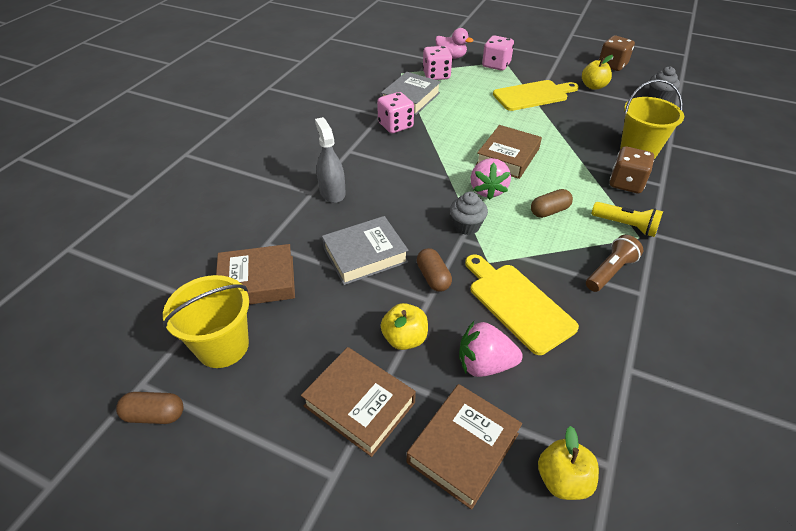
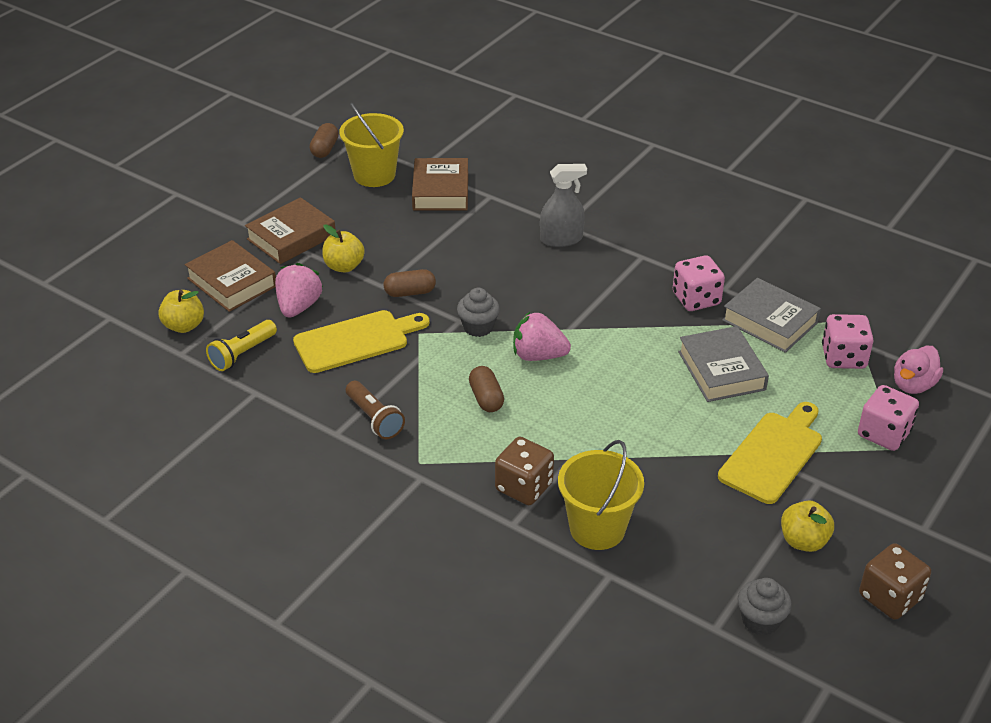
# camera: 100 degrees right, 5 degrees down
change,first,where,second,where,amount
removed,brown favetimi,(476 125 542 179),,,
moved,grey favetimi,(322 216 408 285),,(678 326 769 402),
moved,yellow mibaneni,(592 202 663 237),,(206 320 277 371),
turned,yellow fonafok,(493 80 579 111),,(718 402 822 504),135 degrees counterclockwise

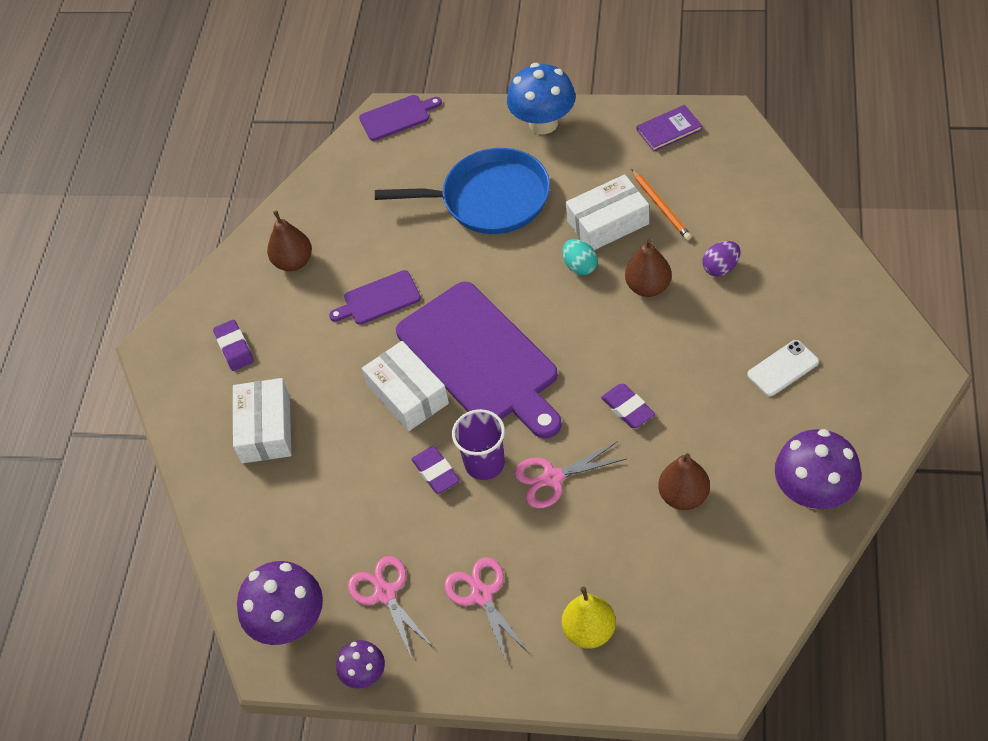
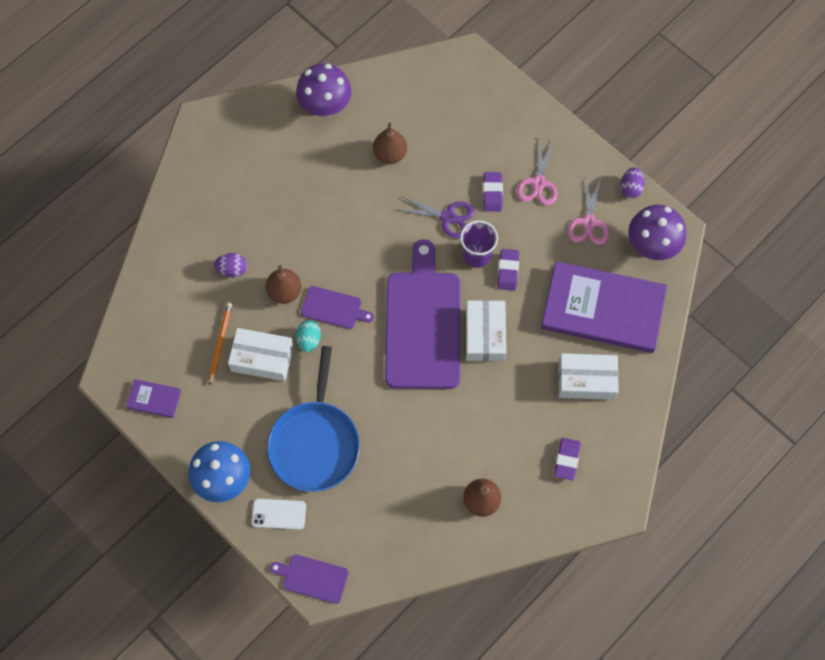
# camera: 150 degrees left, 15 degrees up
change,first,where,second,where,amount
removed,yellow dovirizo,(562 586 616 649),,,
added,,,purple favetimi,(541 261 667 353),
moved,purple fonafok,(329 270 421 325),,(301 286 374 329),
moved,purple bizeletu,(601 384 655 428),,(483 172 503 212),
moved,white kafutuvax,(747 340 819 396),,(251 499 306 530),
replaced,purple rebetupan,(336 640 385 689),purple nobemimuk,(620 167 645 198),
recoloured,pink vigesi,(514 441 626 508),purple vigesi,(398 195 474 239),
turned,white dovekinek,(233 378 291 463),,(558 353 619 400),60 degrees clockwise
turned,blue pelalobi,(375 148 550 234),,(267 346 360 492),120 degrees counterclockwise

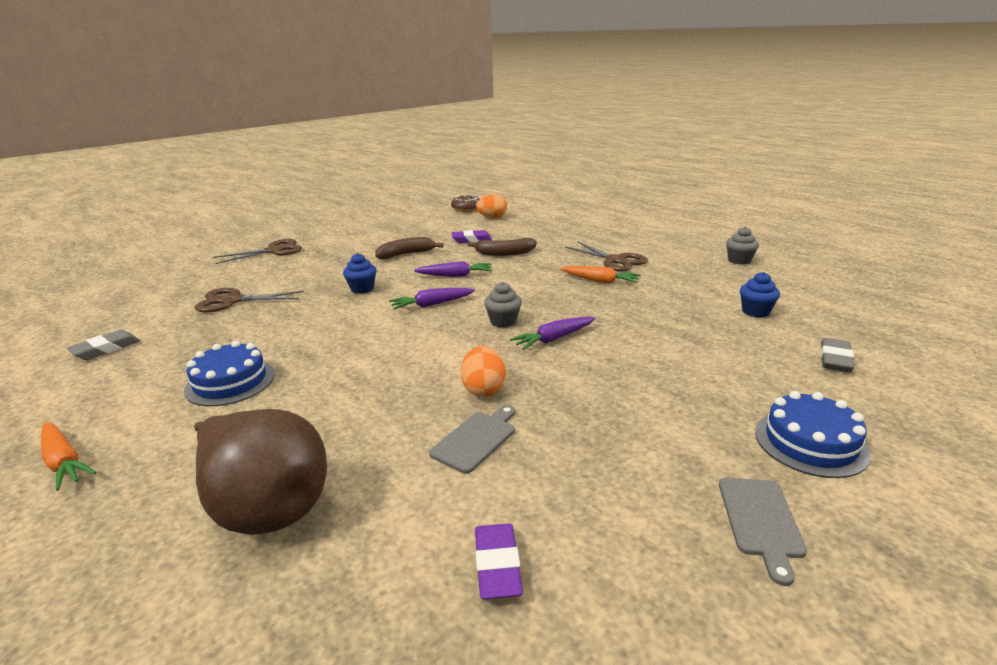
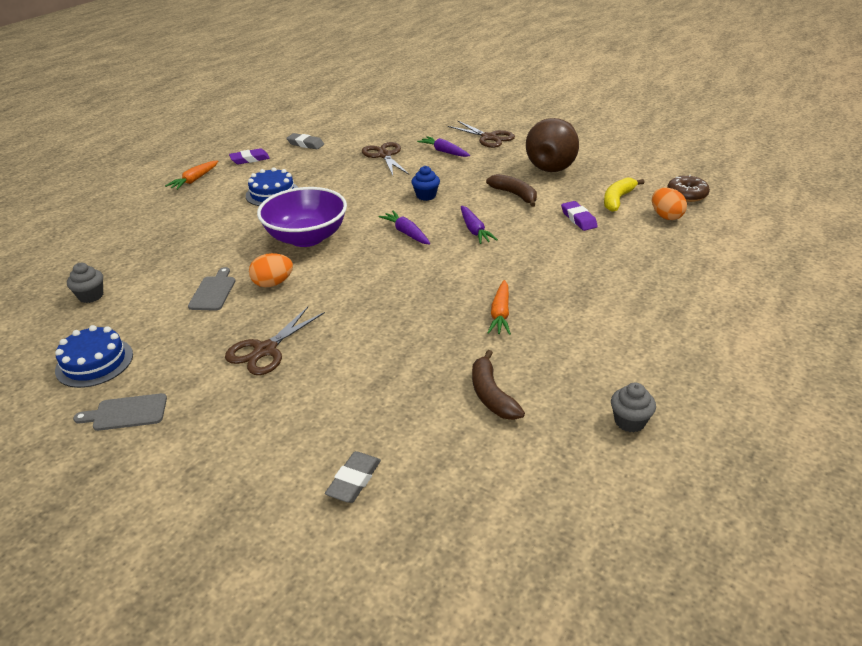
# camera: 75 degrees right, 10 degrees up
change,first,where,second,where,amount
removed,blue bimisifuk,(740 272 780 318),,,
added,,,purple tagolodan,(257 187 347 247),
added,,,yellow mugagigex,(604 177 645 212),
moved,brown dovirizo,(194 409 327 535),,(526 118 579 172),
moved,brown mugagigex,(468 238 537 256),,(472 350 525 420),
moved,purple bizeletu,(475 523 523 600),,(229 148 270 164),
moved,grey bimisifuk,(484 282 522 328),,(67 263 103 303),
moved,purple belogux,(510 317 595 350),,(417 136 470 157),
moved,brown vigesi,(565 241 648 271),,(225 307 325 375),
moved,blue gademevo,(755 391 871 478),,(55 325 133 388),
turned,grey fonafok,(429 405 515 474),,(188 267 235 311),105 degrees counterclockwise
turned,grey bizeletu,(820 338 854 372),,(325 451 381 503),75 degrees counterclockwise

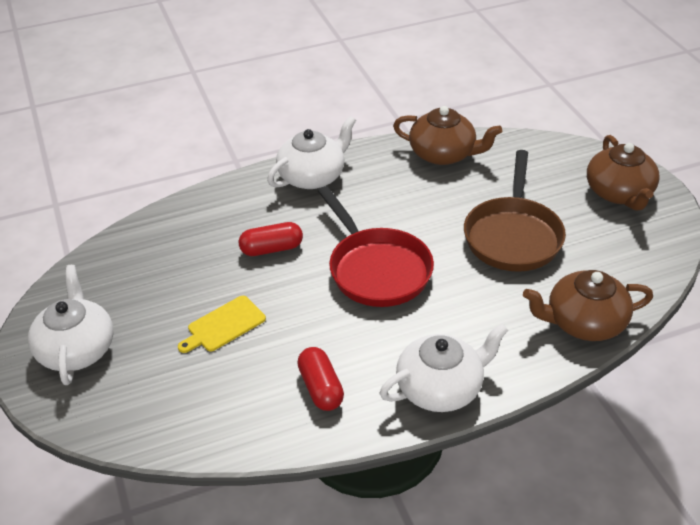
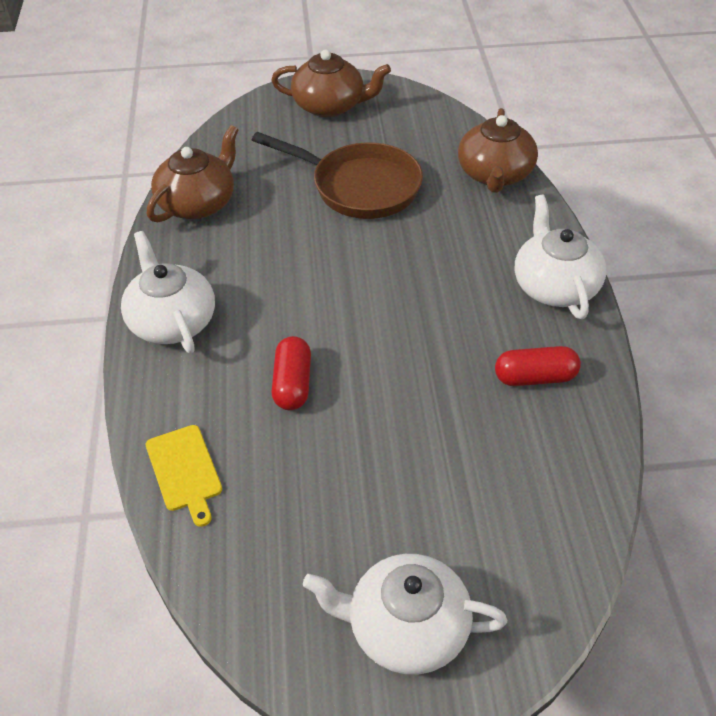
# camera: 75 degrees left, 5 degrees up
change,first,where,second,where,amount
removed,red pelalobi,(318 186 434 307),,,
moved,yellow fonafok,(178 296 266 353),,(146 425 222 527),

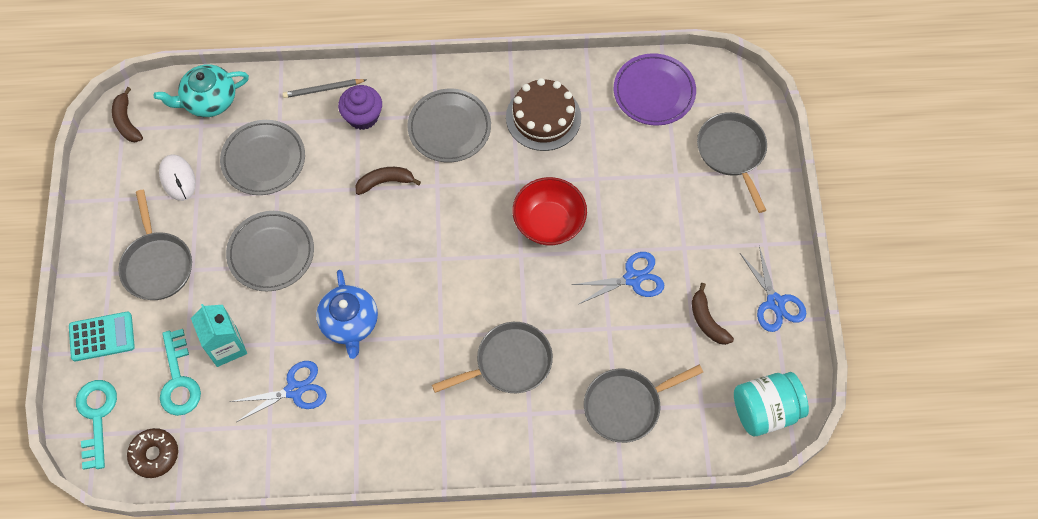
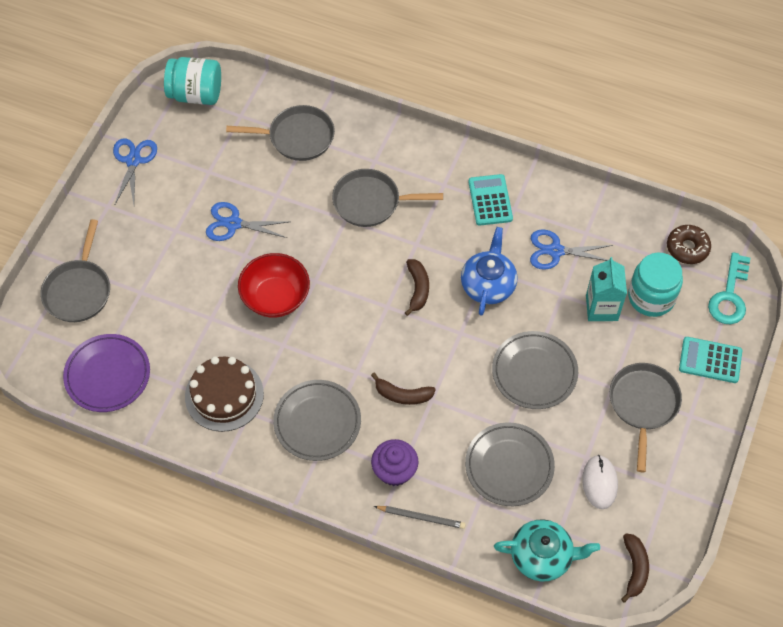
# camera: 155 degrees left, 5 degrees down
change,first,where,second,where,amount
added,,,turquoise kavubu,(468 174 513 226),
moved,brown mugagigex,(692 283 734 345),,(405 259 429 316),
replaced,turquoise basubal,(160 329 201 416),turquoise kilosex,(628 253 683 317),

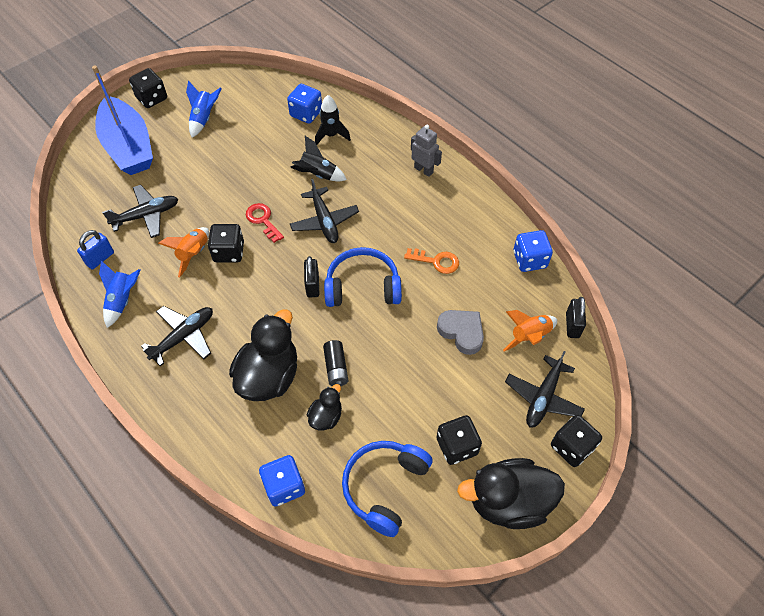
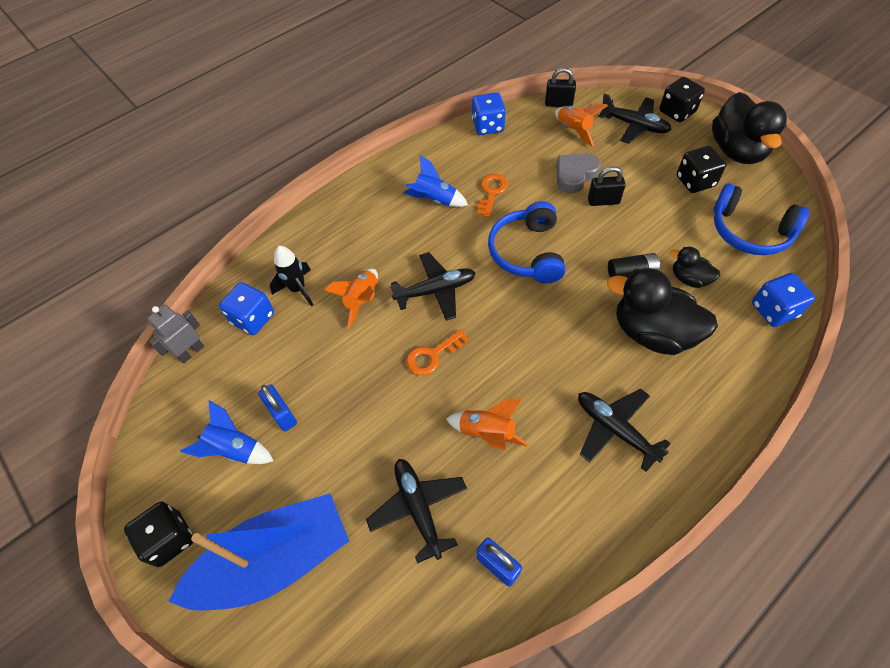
# camera: 85 degrees left, 0 degrees up
change,first,where,second,where,amount
removed,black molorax,(208 224 244 262),,,
added,,,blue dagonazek,(258 384 297 431),
moved,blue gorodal,(99 260 141 328),,(404 155 468 207),
moved,black dagonazek,(304 256 319 298),,(588 166 626 206),
moved,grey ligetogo,(411 125 442 177),,(147 305 204 363),
recoloured,red basubal,(246 203 284 243),orange basubal,(406 329 469 375),
recoloured,black gorodal,(290 136 347 181),orange gorodal,(324 268 378 329),

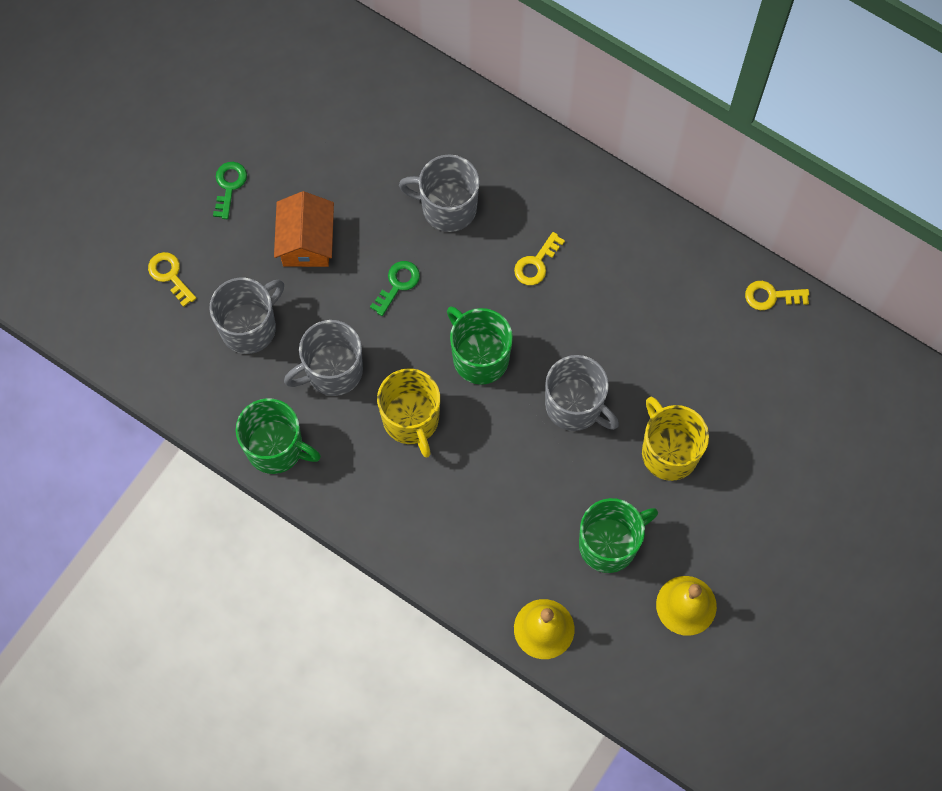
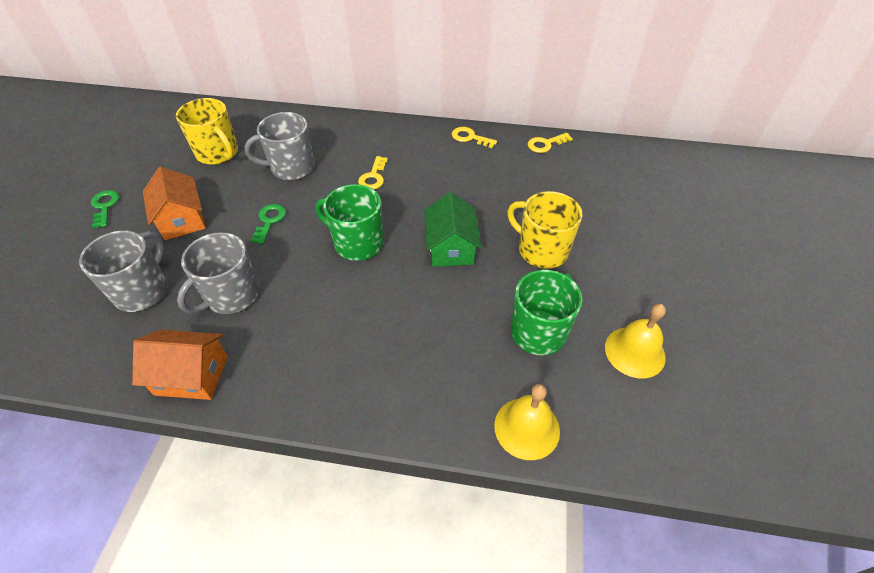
# camera: 25 degrees left, 20 degrees down
change,first,where,second,where,amount
moved,yellow basubal,(148 252 196 307),,(452 127 497 148),
moved,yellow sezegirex,(377 369 440 458),,(176 98 238 165),
replaced,green sezegirex,(236 398 321 474),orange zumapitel,(132 330 228 400),
replaced,grey sezegirex,(545 355 619 431),green zumapitel,(424 192 481 267),

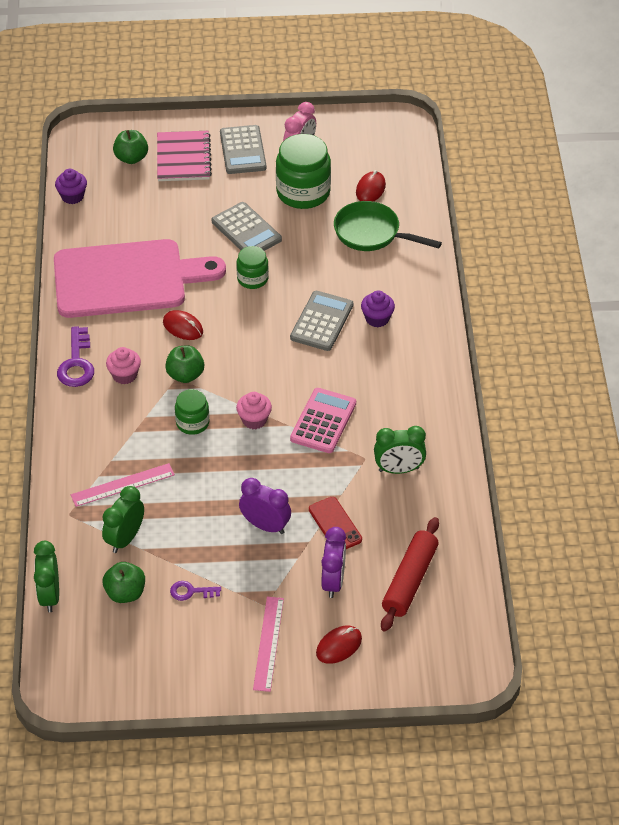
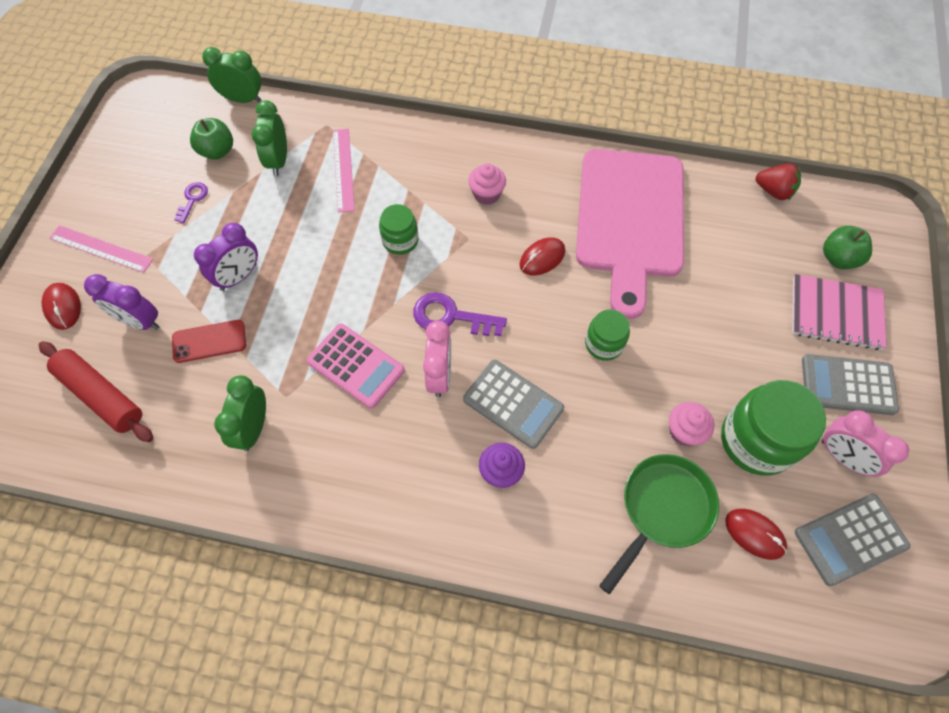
# camera: 105 degrees right, 15 degrees up
change,first,where,second,where,amount
removed,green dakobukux,(165 345 204 383),,,
added,,,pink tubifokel,(423 321 451 397),
moved,purple basubal,(57 326 94 387),,(413 292 507 336),
moved,grey kavubu,(212 202 282 251),,(795 494 910 586),
moved,pink bimisifuk,(236 392 272 429),,(669 402 714 446),
replaced,purple bimisifuk,(55 169 87 204),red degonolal,(756 163 801 200),
turned,green tubifokel,(102 486 144 553),,(252 100 287 176),135 degrees counterclockwise

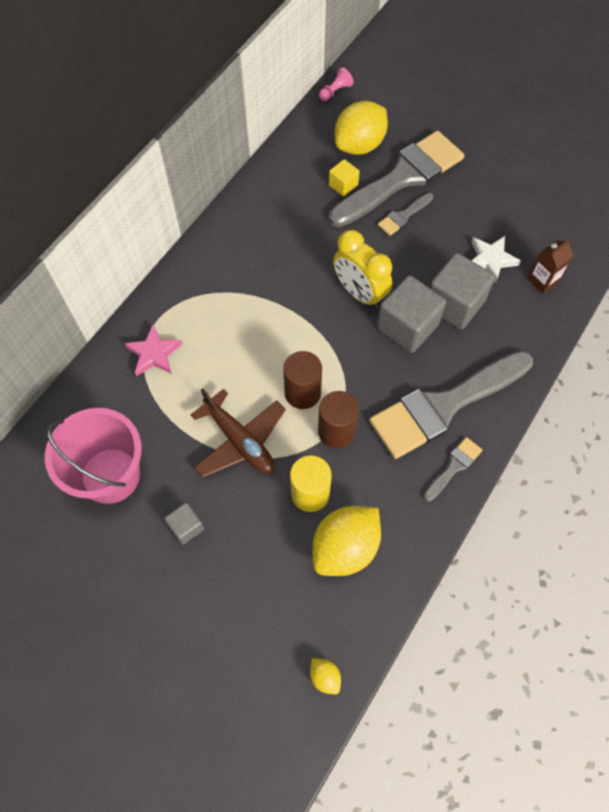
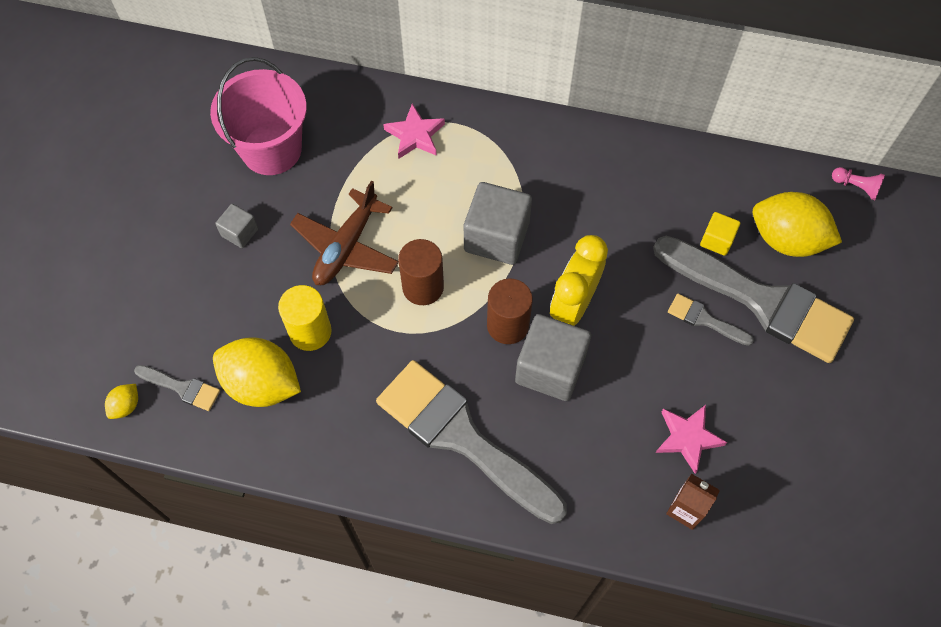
# camera: 70 degrees right, 0 degrees up
change,first,where,second,where,amount
moved,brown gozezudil,(318 391 359 448),,(487 278 533 344),
moved,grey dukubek,(424 437 482 501),,(134 365 220 411),
moved,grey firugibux,(430 253 495 330),,(464 182 532 265),
recoloured,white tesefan,(471 236 521 283),pink tesefan,(656 405 727 474),

